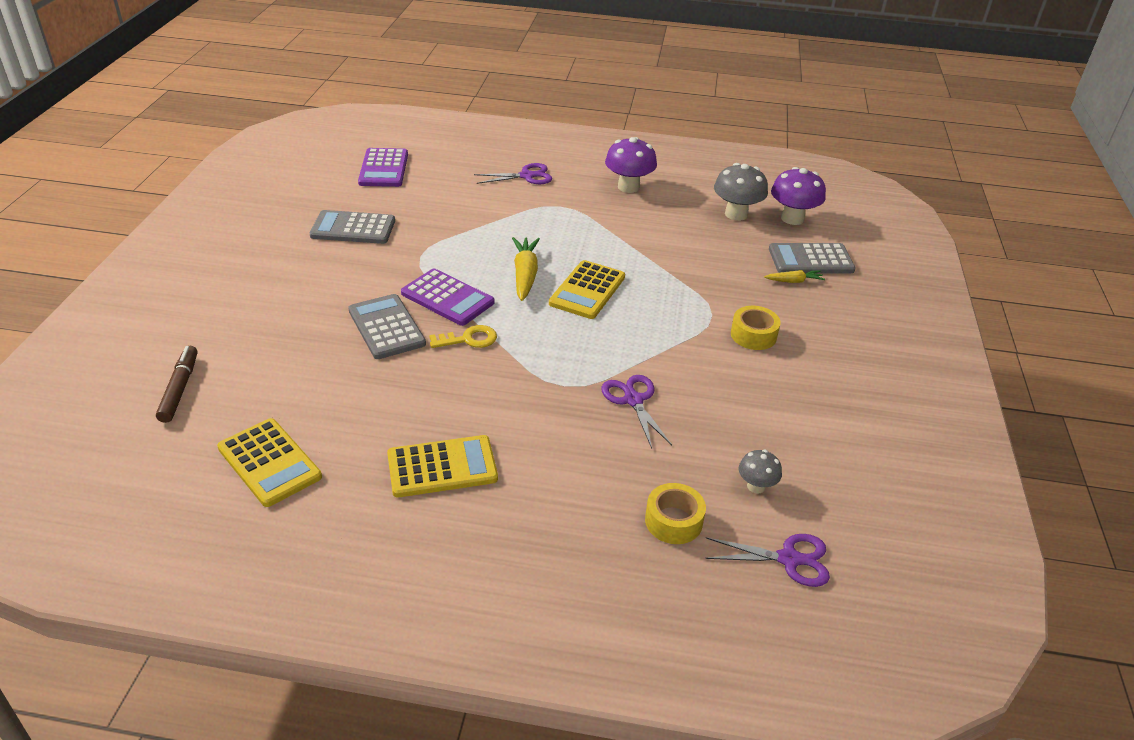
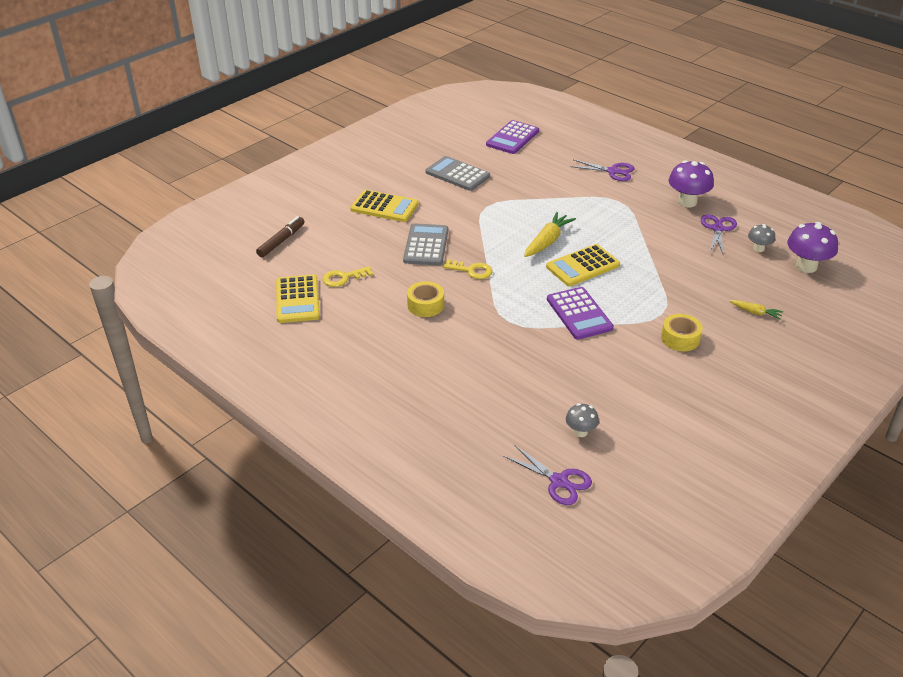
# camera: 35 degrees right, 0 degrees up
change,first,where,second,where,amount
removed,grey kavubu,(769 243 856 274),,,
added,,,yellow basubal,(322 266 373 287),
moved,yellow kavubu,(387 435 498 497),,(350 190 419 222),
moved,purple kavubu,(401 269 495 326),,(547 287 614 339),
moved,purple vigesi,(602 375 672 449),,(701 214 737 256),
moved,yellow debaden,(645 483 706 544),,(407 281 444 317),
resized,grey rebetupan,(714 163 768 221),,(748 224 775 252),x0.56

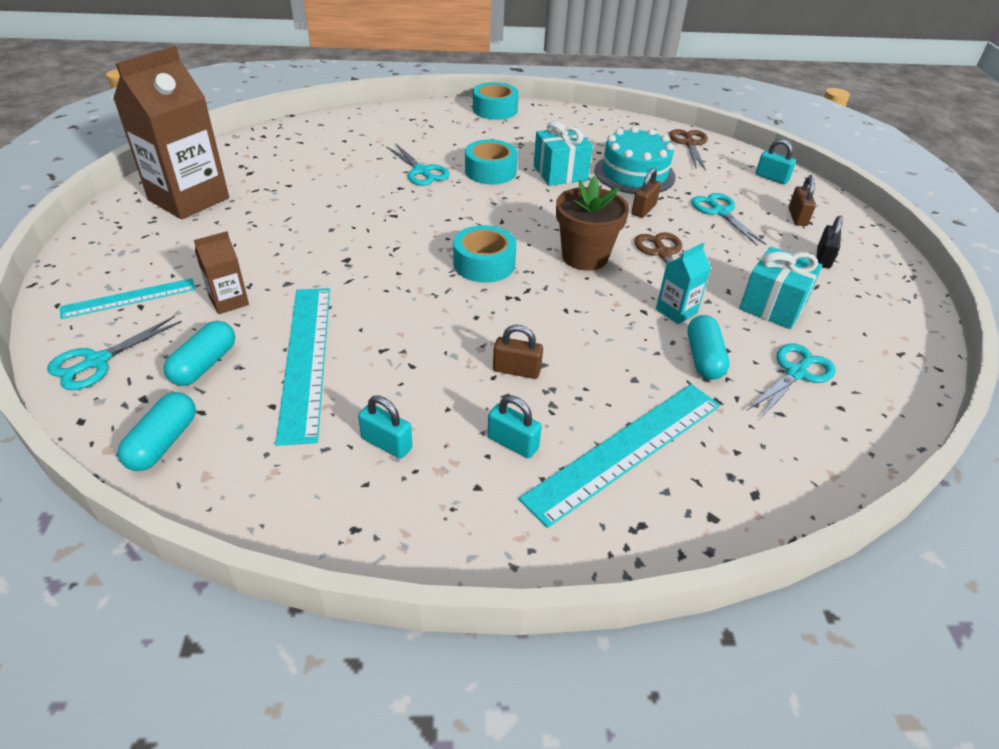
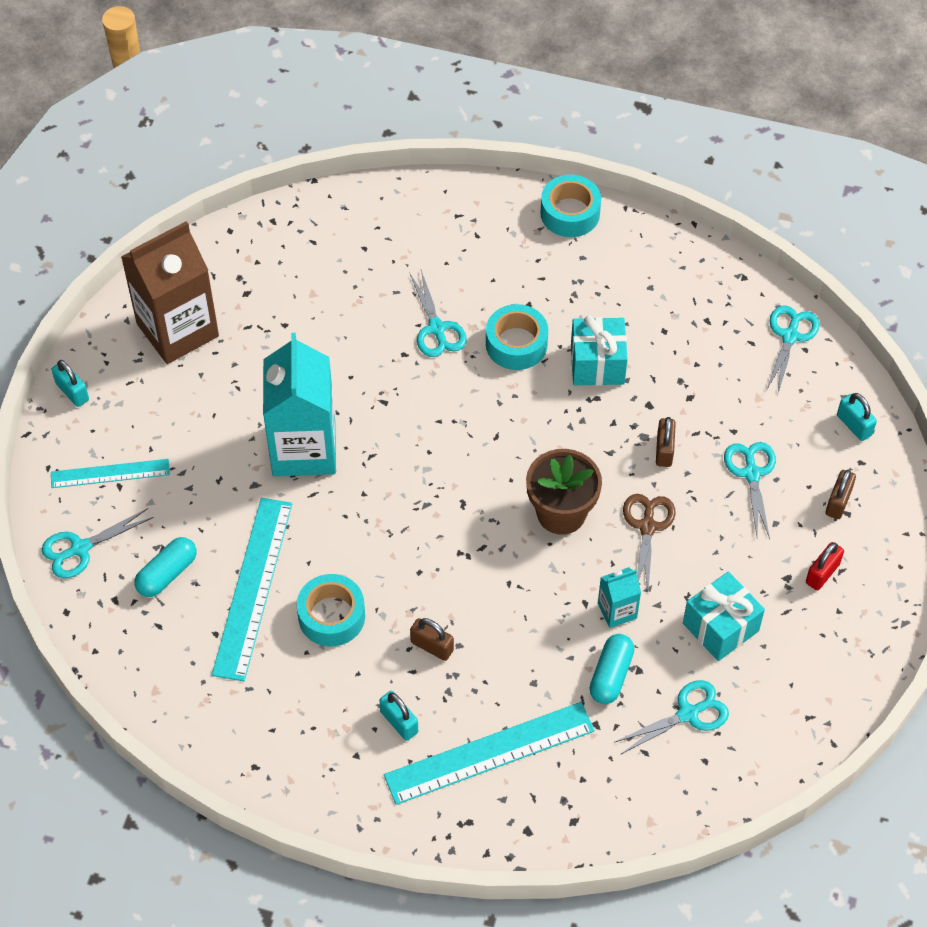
# camera: 20 degrees right, 15 degrees up
change,first,where,second,where,amount
removed,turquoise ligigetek,(117 392 196 471),,,
removed,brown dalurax,(194 231 249 314),,,
removed,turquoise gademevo,(594 126 676 194),,,
added,,,turquoise dalurax,(263 333 336 477),
moved,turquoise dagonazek,(358 395 412 459),,(52 360 89 407),
moved,turquoise debaden,(453 225 517 283),,(297 574 365 647),
recoloured,brown vigesi,(669 129 708 171),turquoise vigesi,(766 306 820 393),
recoloured,black dagonazek,(816 216 843 268),red dagonazek,(806 542 844 590),
turned,brown dagonazek,(632 168 661 218),,(656 417 676 467),45 degrees counterclockwise

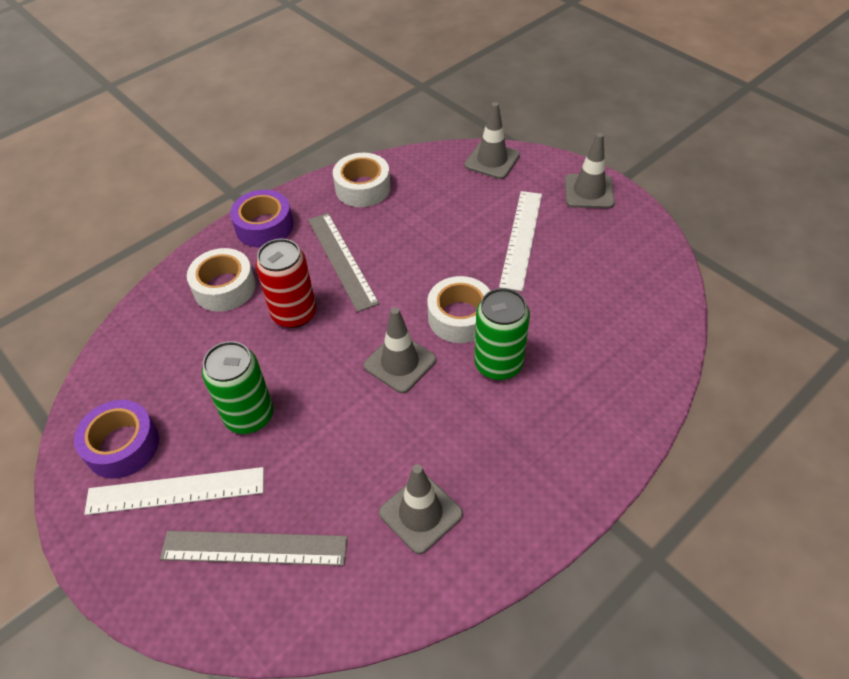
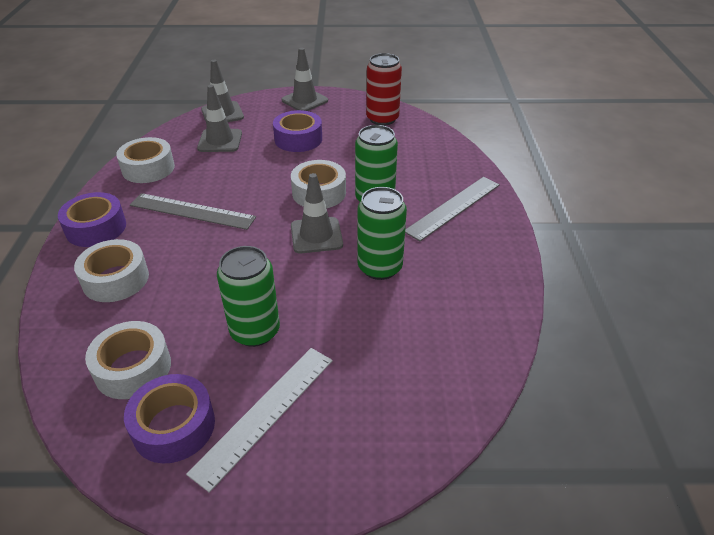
# camera: 50 degrees left, 10 degrees down
change,first,where,second,where,amount
added,,,white debaden,(85 321 171 399),
added,,,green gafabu,(357 187 407 280),
moved,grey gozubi,(160 531 348 566),,(405 177 500 241),
moved,red gafabu,(256 238 316 328),,(366 53 402 126),
moved,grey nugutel,(379 464 463 554),,(197 85 242 152),
replaced,white gozubi,(499 191 542 291),purple debaden,(273 110 322 152),

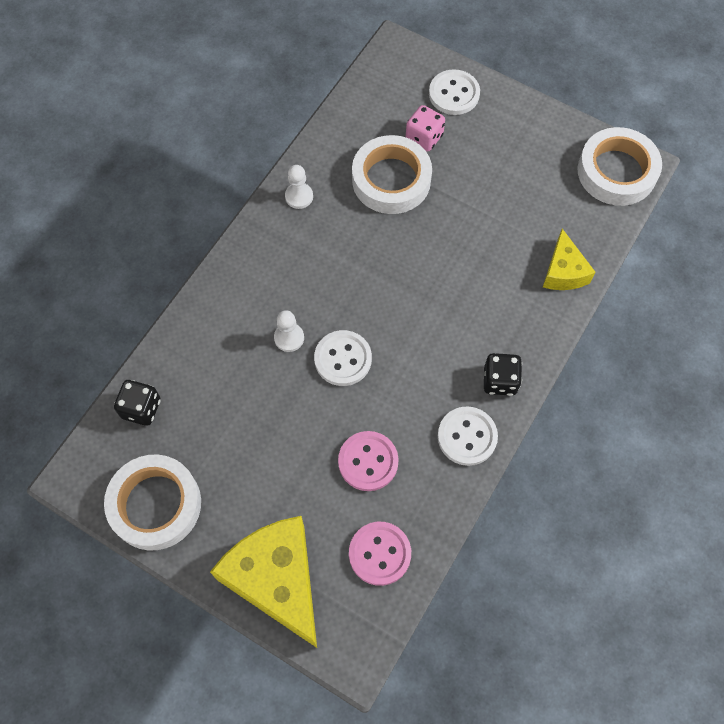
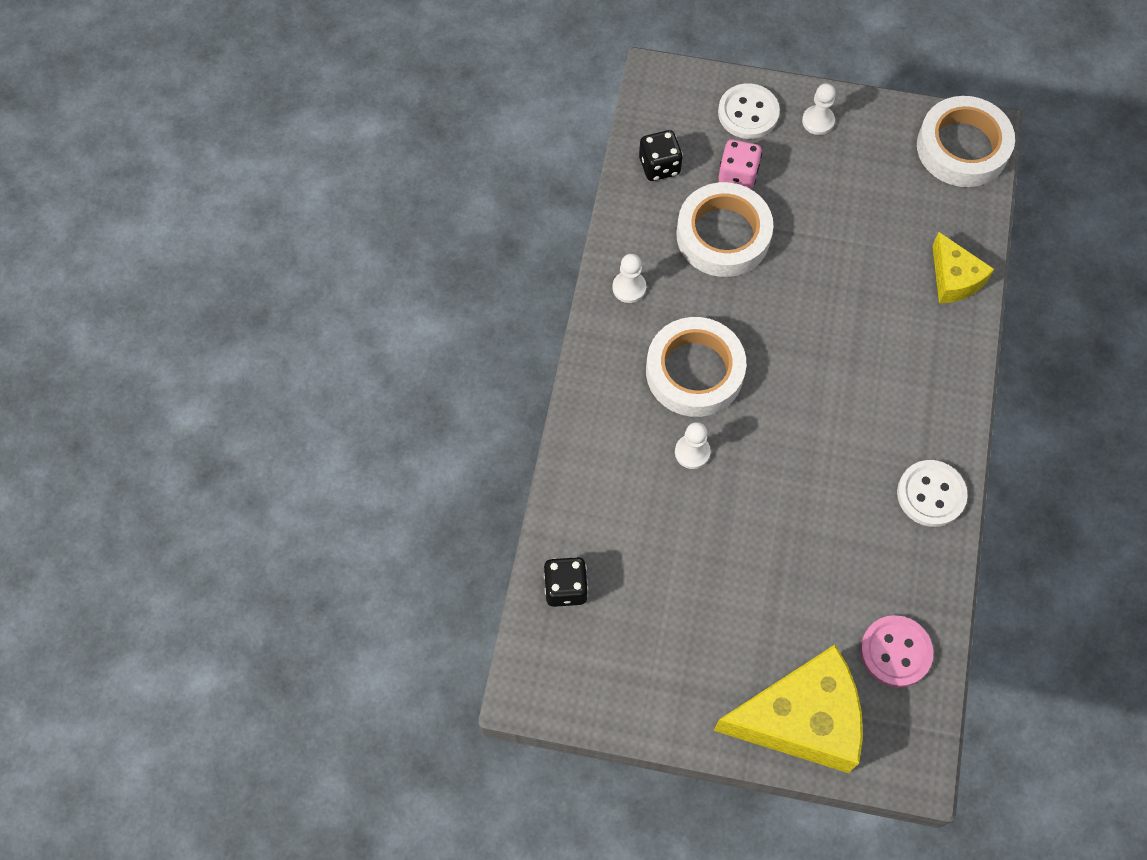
# camera: 20 degrees left, 0 degrees up
change,first,where,second,where,amount
removed,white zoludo,(314 330 372 386),,,
removed,pink zoludo,(338 431 399 491),,,
added,,,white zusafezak,(802 84 836 135),
moved,white debaden,(104 455 201 551),,(646 317 746 417),
moved,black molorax,(484 353 522 396),,(639 130 683 181),
turned,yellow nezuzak,(210 516 317 648),,(714 645 863 773),135 degrees clockwise

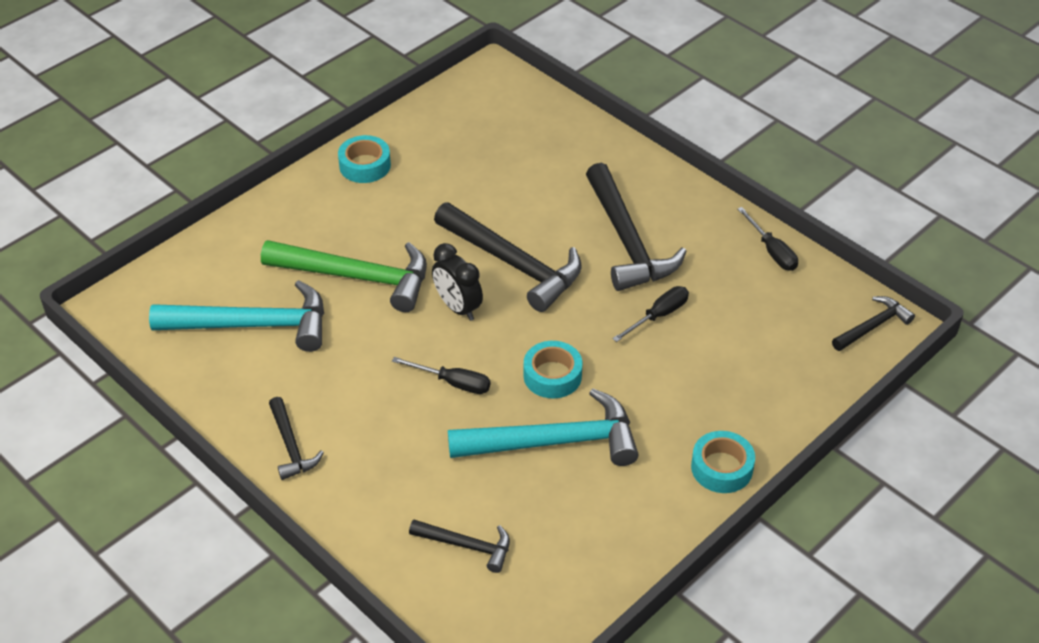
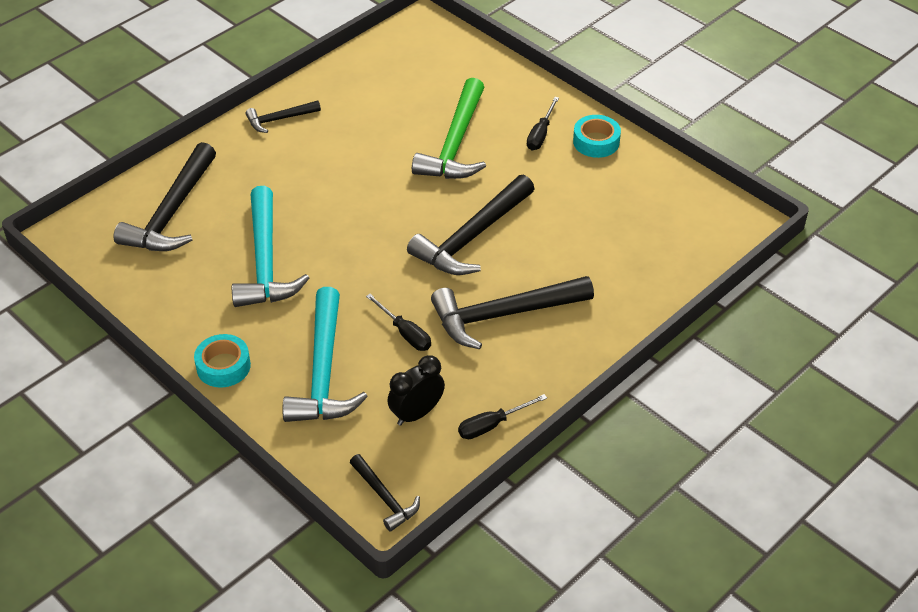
# camera: 90 degrees right, 0 degrees up
change,first,where,second,where,amount
removed,turquoise debaden,(524 341 582 398),,,
moved,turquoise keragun,(149 280 324 352),,(282 287 368 422),
moved,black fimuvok,(392 357 490 394),,(527 97 559 150),
moved,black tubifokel,(432 243 483 321),,(387 355 445 426),
resized,black keragun,(409 519 510 573),,(114 142 216 251),x1.91

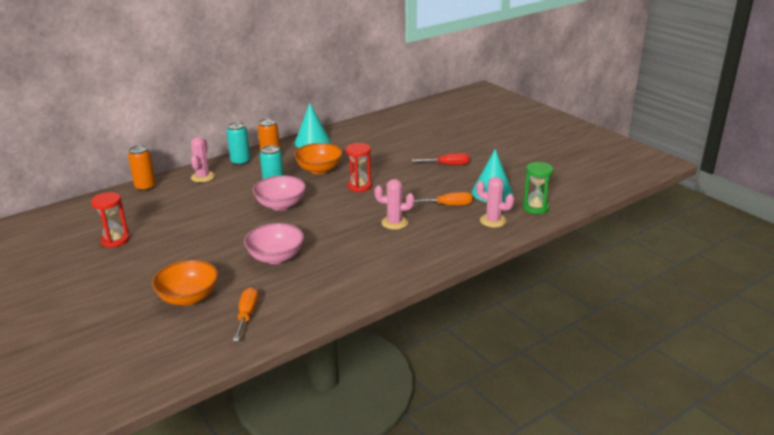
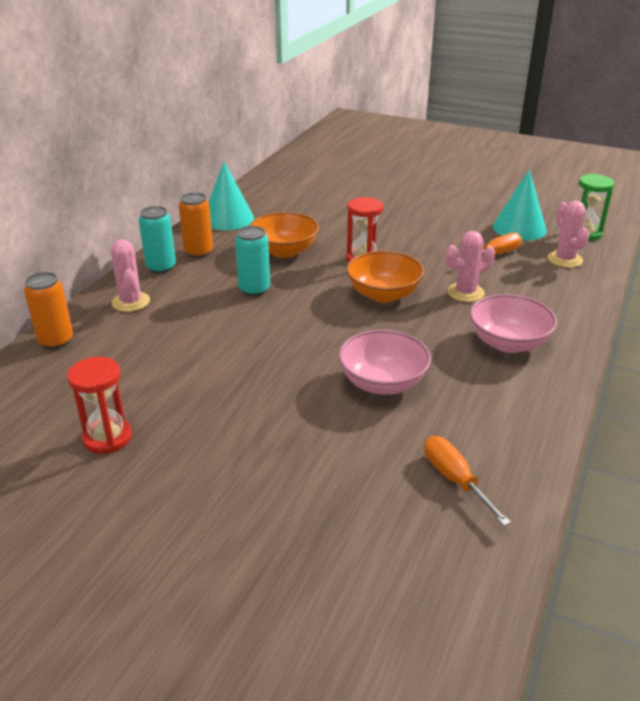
# camera: 30 degrees left, 5 degrees up
change,first,where,second,where,amount
removed,red fimuvok,(412 153 469 165),,,
moved,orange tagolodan,(152 260 218 306),,(346 251 424 303),
moved,pink tagolodan,(252 175 306 210),,(470 294 557 353),
turned,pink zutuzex,(476 177 514 228),,(547 201 589 268),75 degrees clockwise

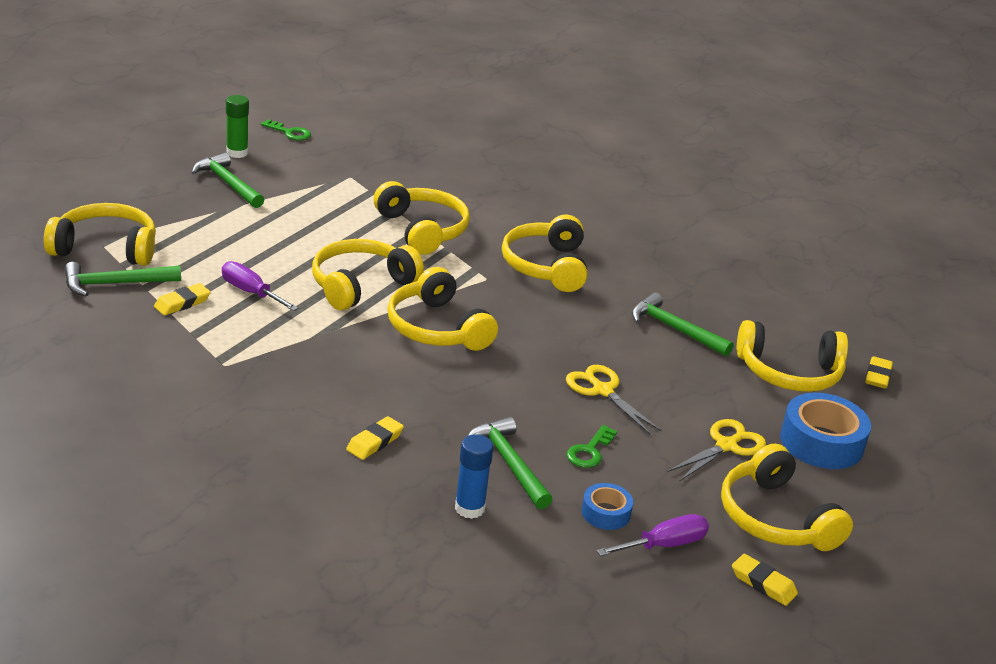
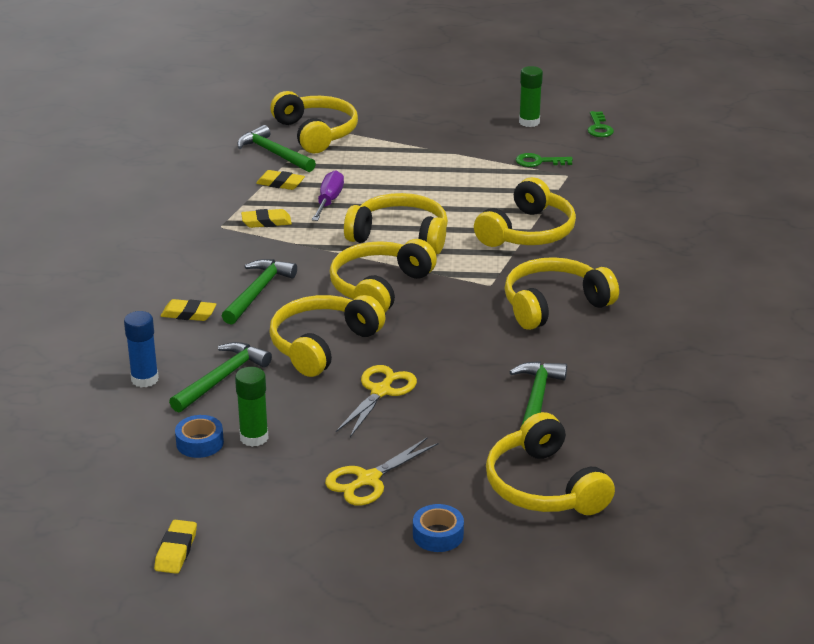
# camera: 65 degrees right, 0 degrees up
change,first,where,second,where,amount
removed,purple fimuvok,(596 514 709 556),,,
added,,,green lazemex,(235 367 269 447),
moved,green keragun,(192 153 264 208),,(222 259 297 325),
moved,green basubal,(567 425 617 468),,(516 153 573 167),
moved,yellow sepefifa,(721 444 853 551),,(269 295 385 377),
moved,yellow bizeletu,(865 356 893 389),,(241 209 292 228),
turned,yellow vigesi,(667 419 766 481),,(325 437 439 506),120 degrees clockwise
resized,blue debaden,(780 393 871 469),,(413 504 464 552),x0.54

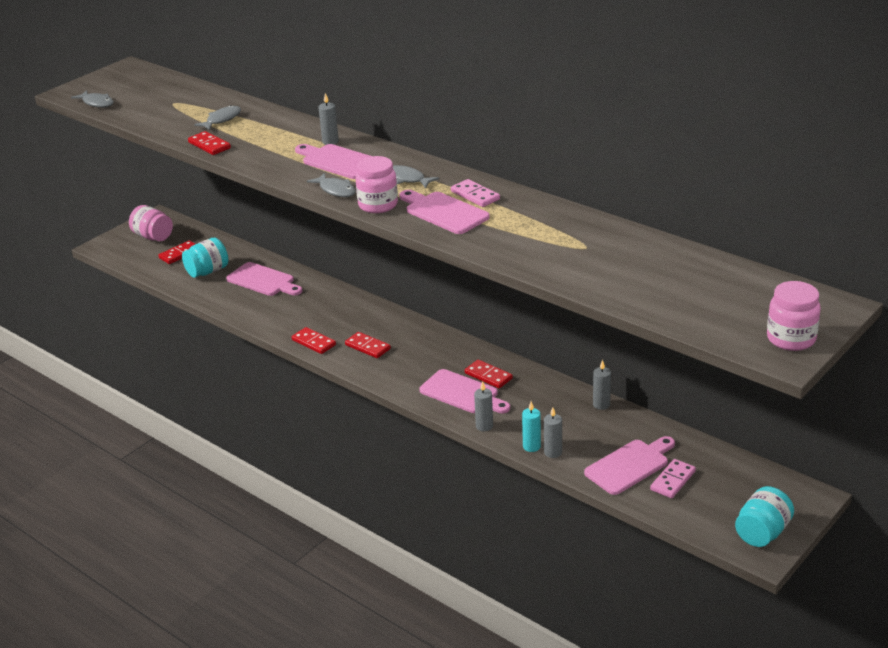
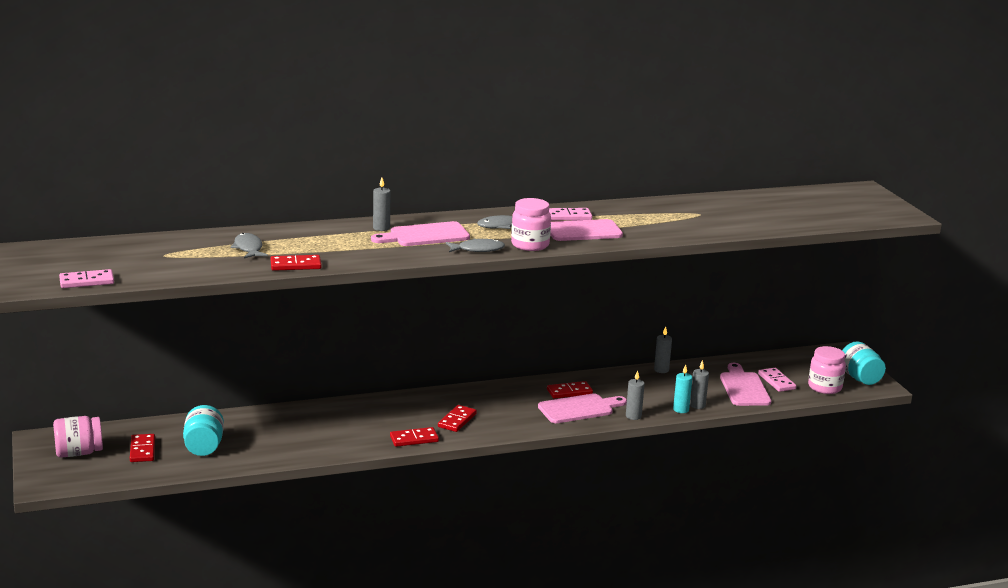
# camera: 60 degrees left, 10 degrees down
change,first,where,second,where,amount
removed,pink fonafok,(226 262 302 296),,,
moved,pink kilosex,(767 281 821 351),,(808 346 846 394),
replaced,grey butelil,(71 90 114 108),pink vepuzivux,(59 269 114 288),
turned,red vepuzivux,(345 332 391 358),,(438 405 477 432),45 degrees counterclockwise

